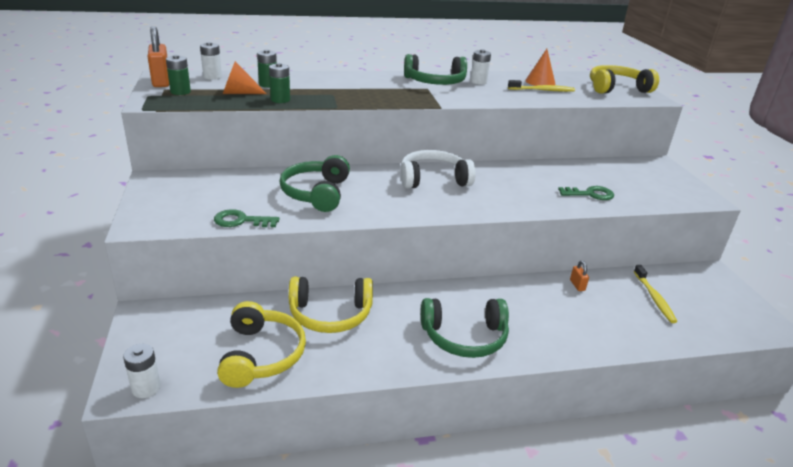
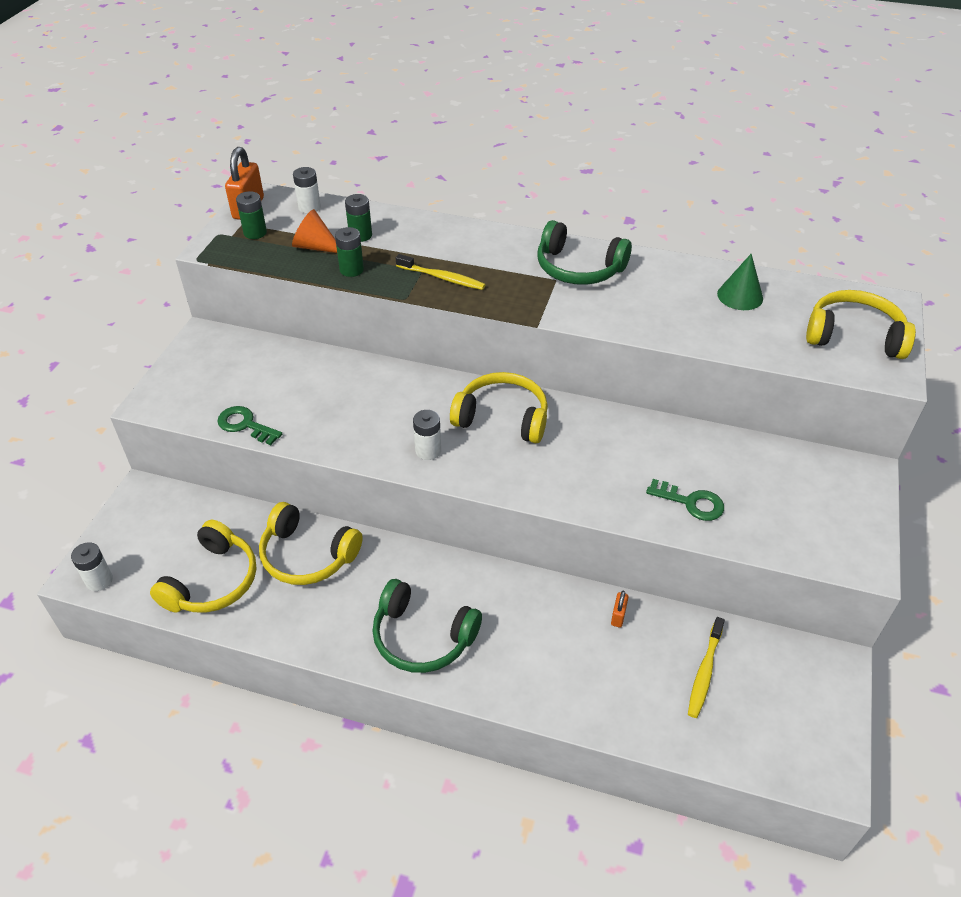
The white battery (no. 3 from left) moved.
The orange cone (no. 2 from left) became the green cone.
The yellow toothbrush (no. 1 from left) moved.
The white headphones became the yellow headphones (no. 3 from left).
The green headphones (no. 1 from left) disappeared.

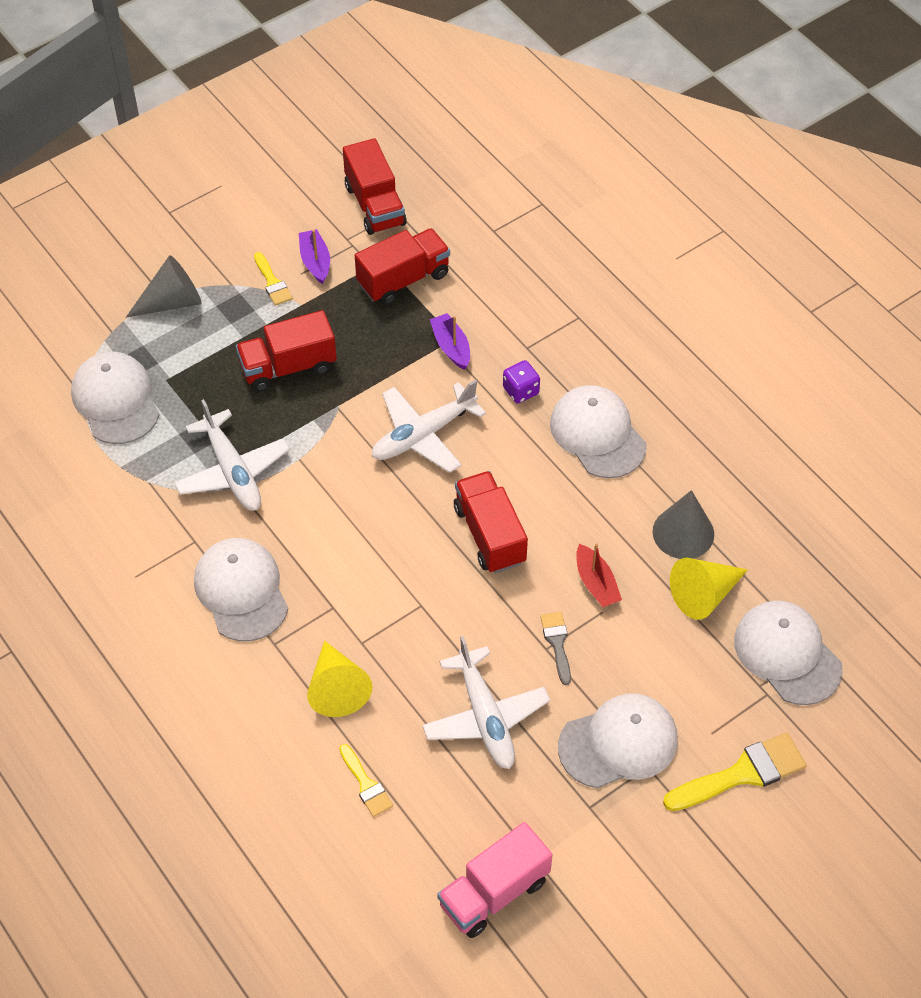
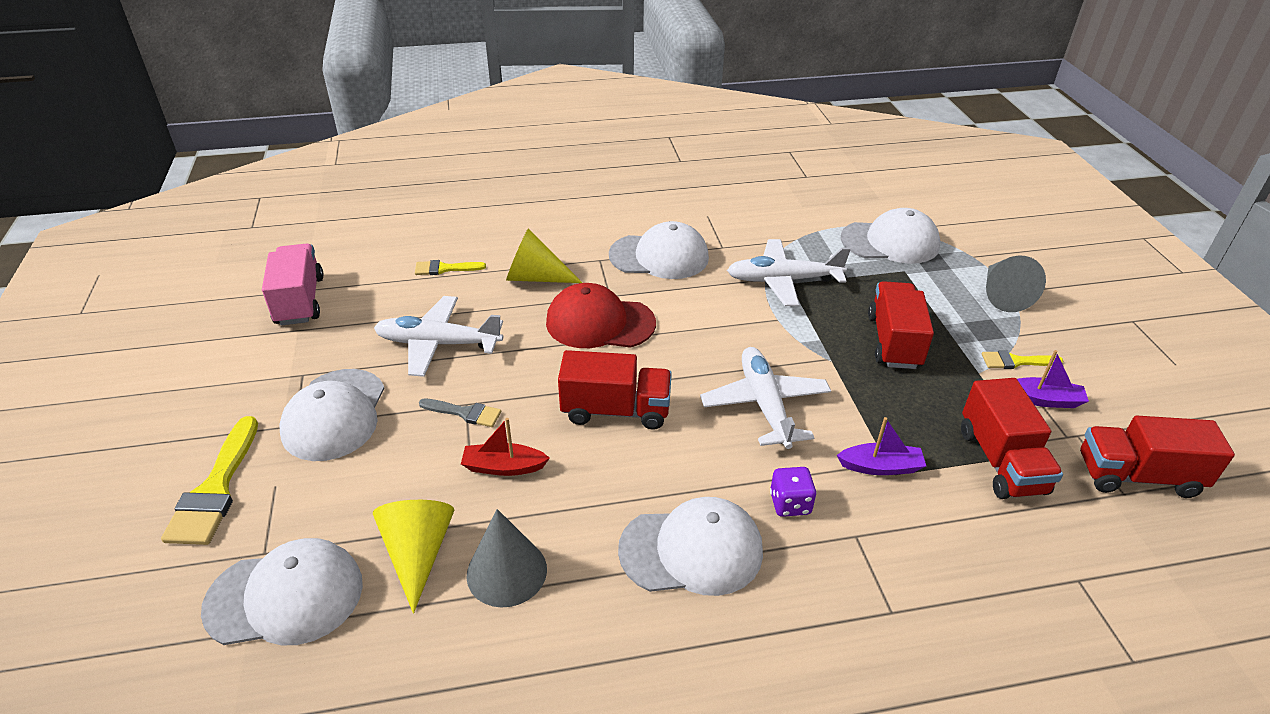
The red cap appeared.

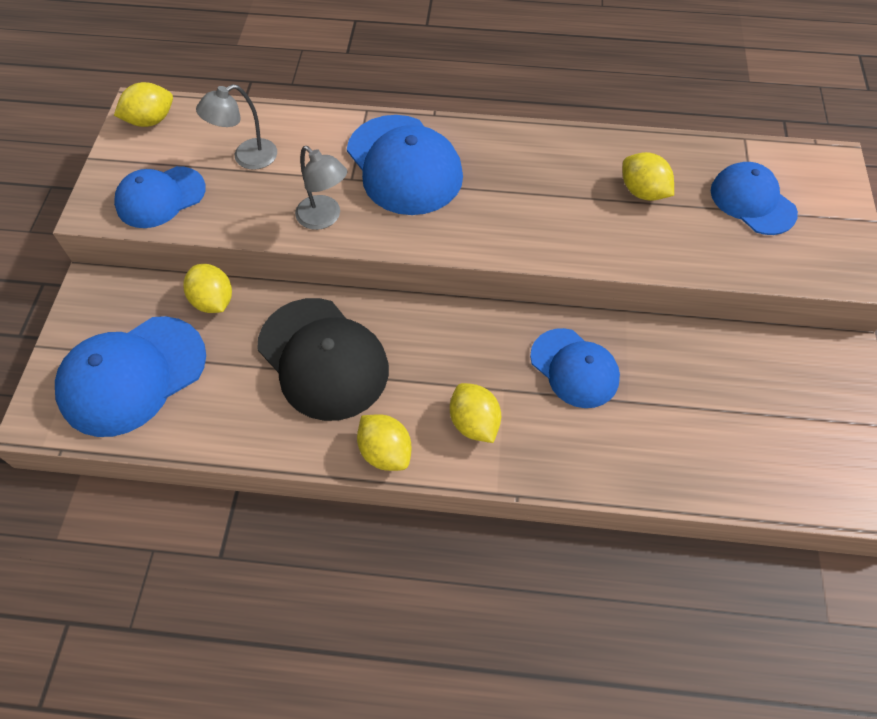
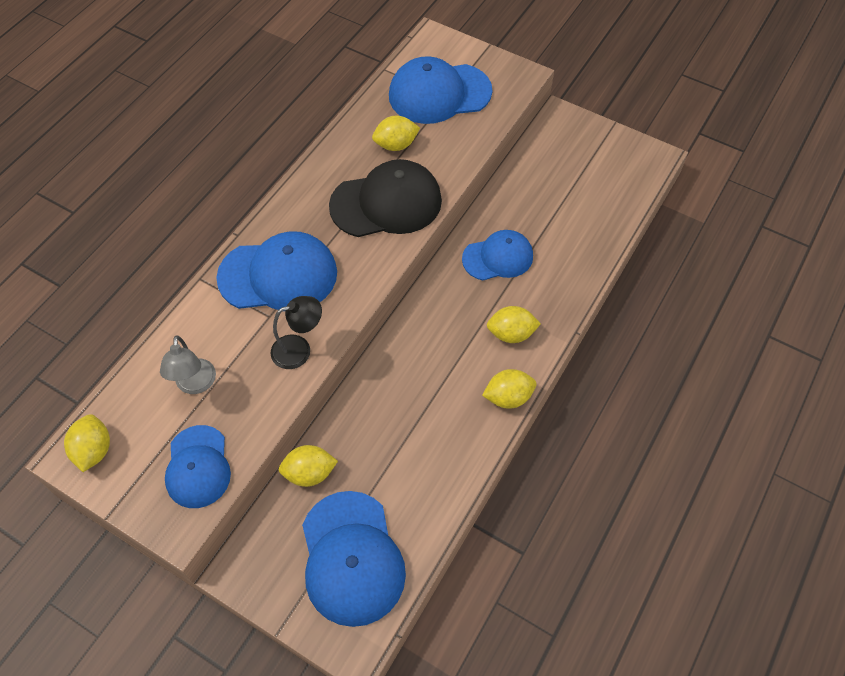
The grey lamp (no. 2 from left) became the black lamp.
The blue cap (no. 5 from left in the first image) changed to 1.55 times the size.
The black cap moved.

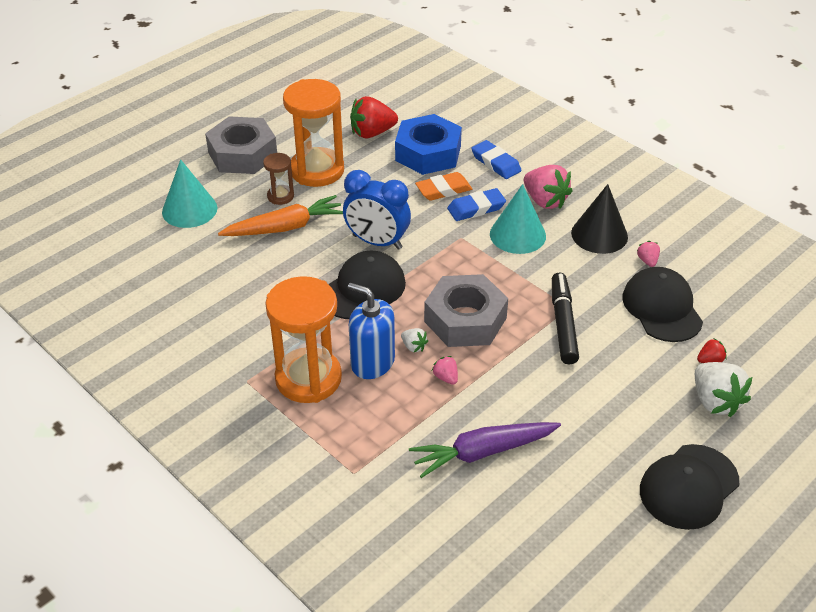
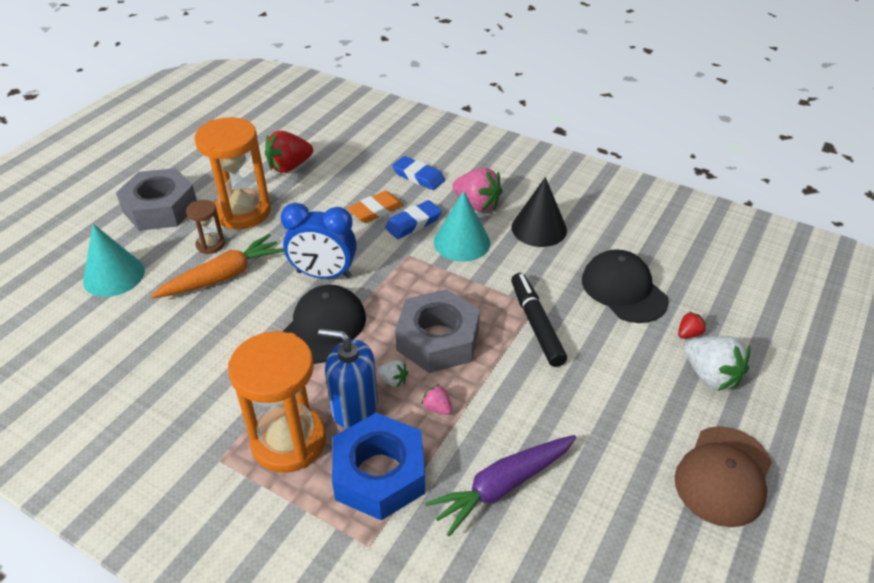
The blue nut moved.
The pink strawberry (no. 3 from left) disappeared.
The black cap (no. 3 from left) became the brown cap.

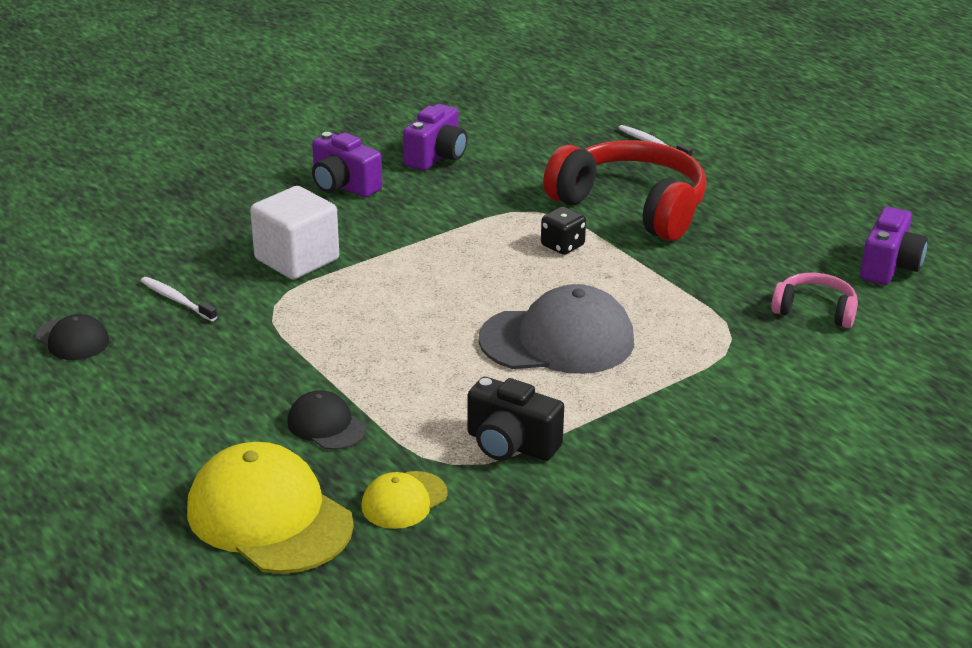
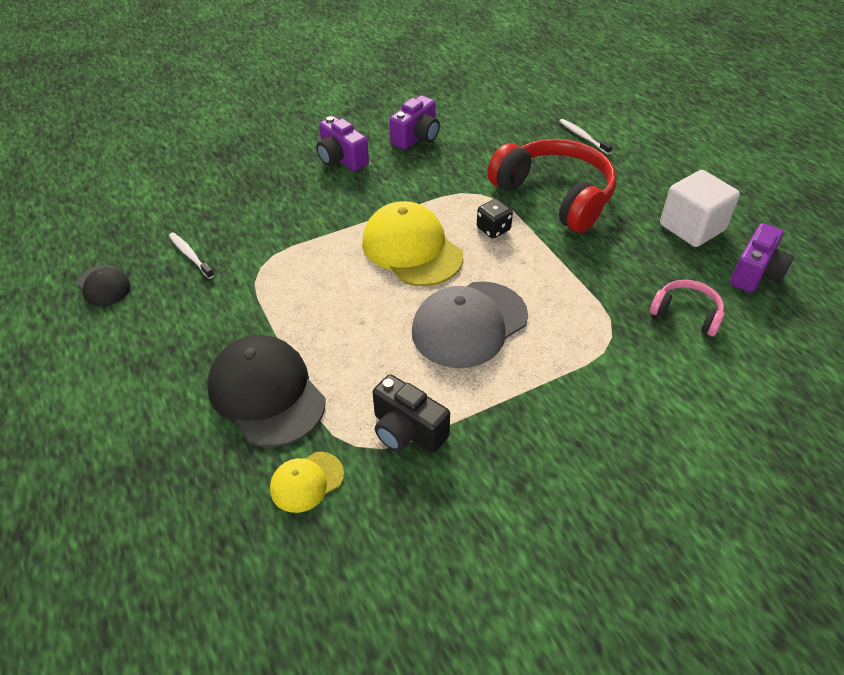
The white cube moved.
The grey cap turned 135 degrees clockwise.
The black cap (no. 2 from left) changed to 1.95 times the size.
The yellow cap (no. 1 from left in the first image) moved.

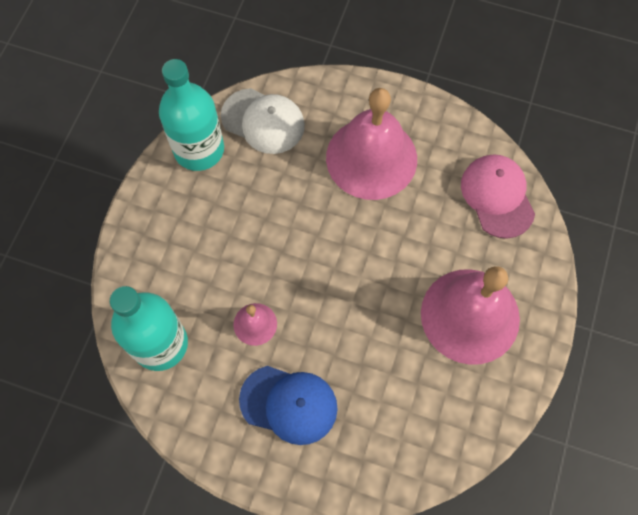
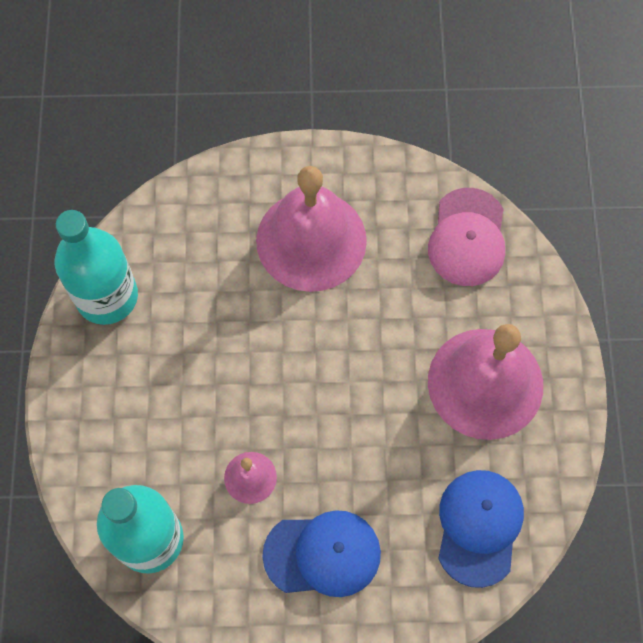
The white cap disappeared.
The pink cap turned 135 degrees counterclockwise.
The blue cap (no. 2 from left) appeared.

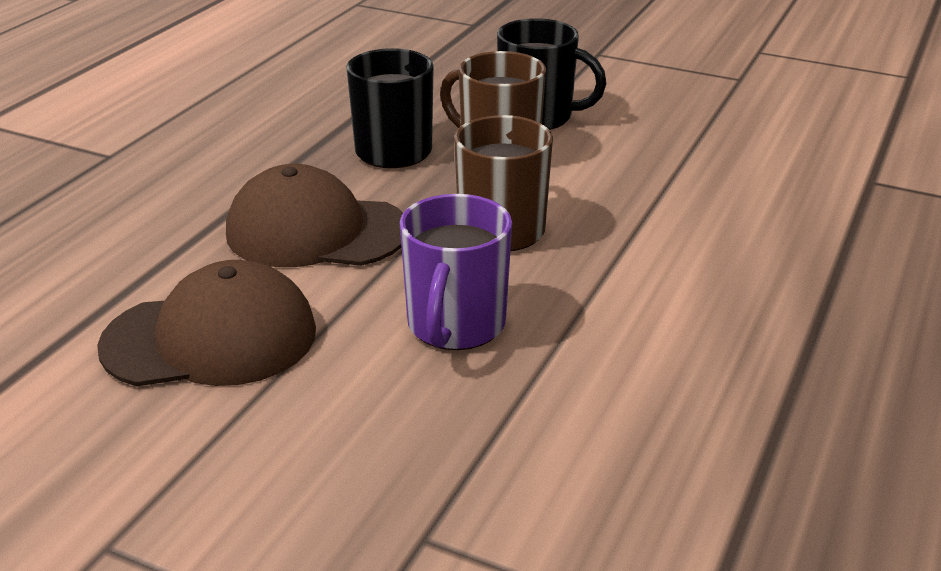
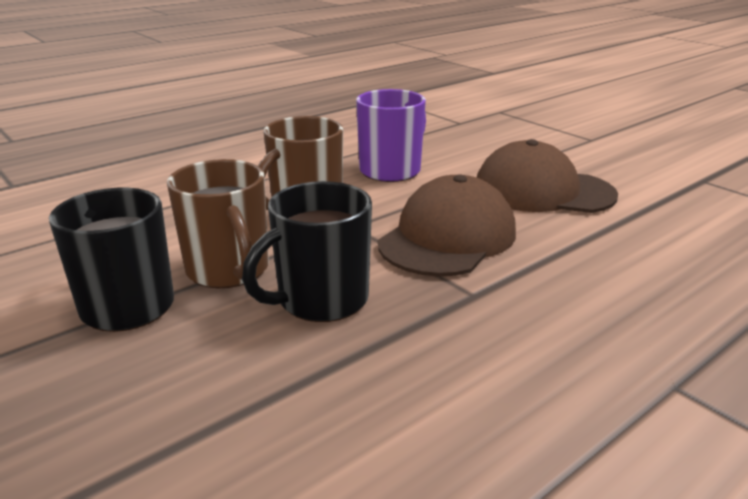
The brown cap (no. 2 from left in the first image) turned 90 degrees counterclockwise.

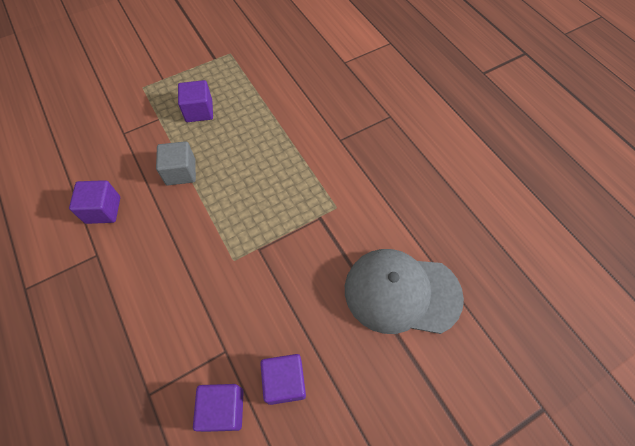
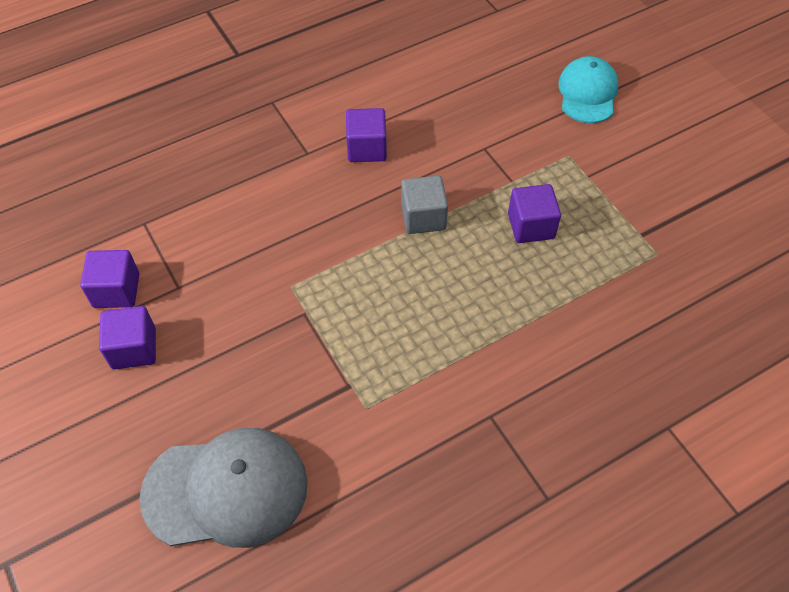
The grey cap turned 75 degrees clockwise.
The turquoise cap appeared.

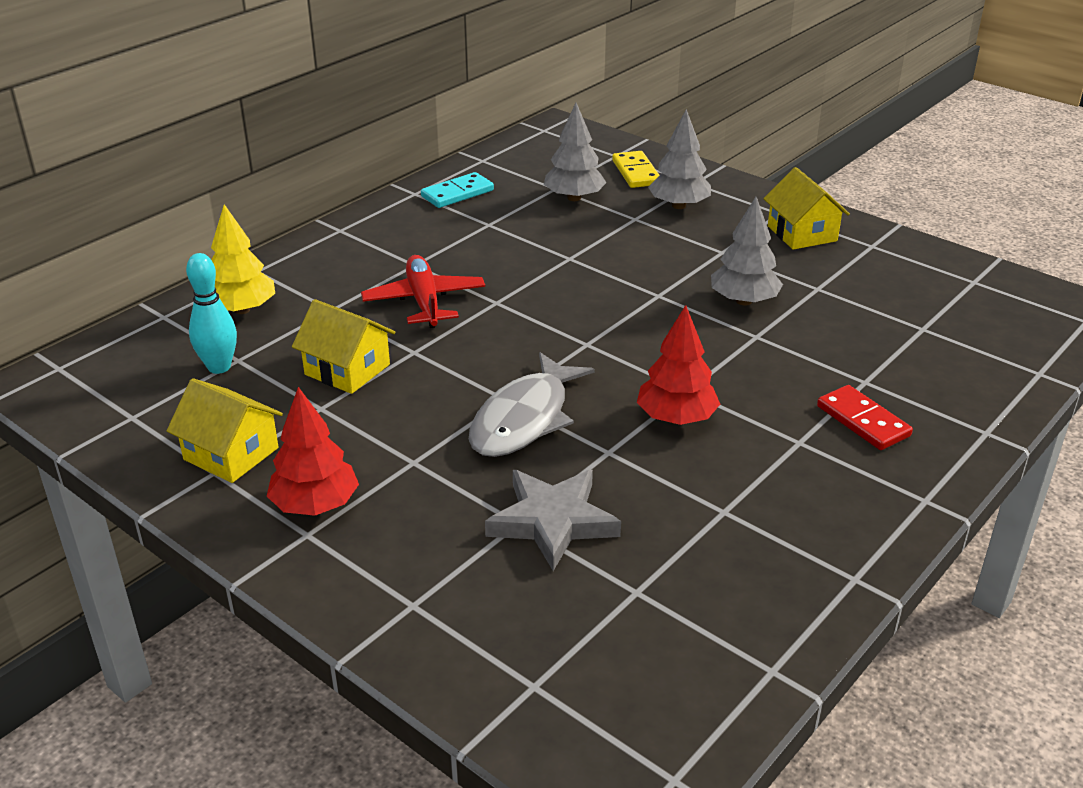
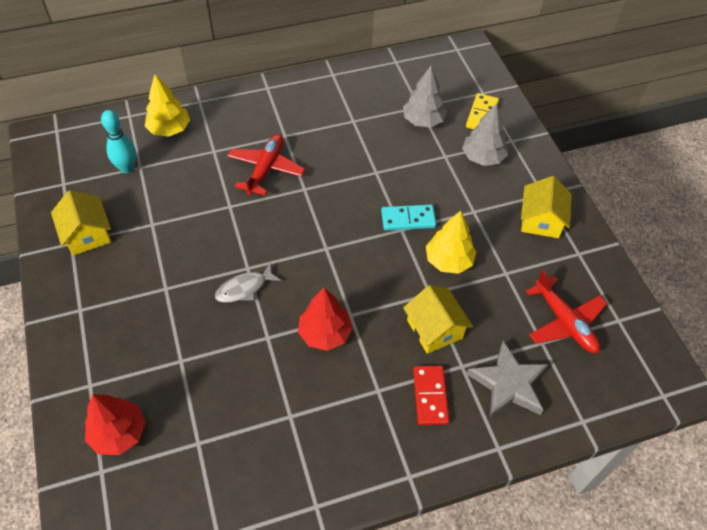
The turquoise domino moved.
The grey tree (no. 3 from left) became the yellow tree (no. 2 from left).
The yellow house (no. 2 from left) moved.
The grey fish changed to 0.59 times the size.
The red tree (no. 1 from left) moved.
The grey star moved.
The red plane (no. 2 from left) appeared.

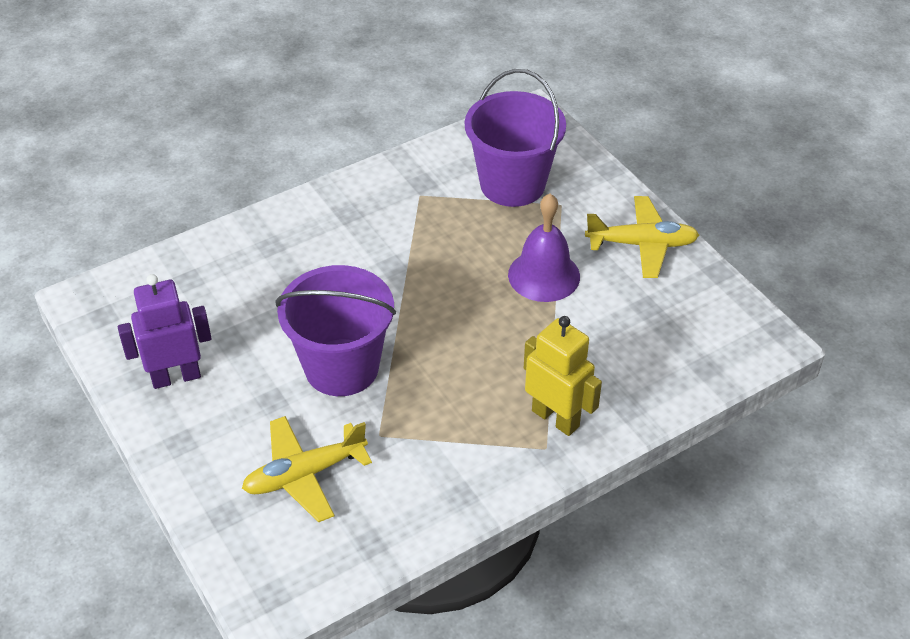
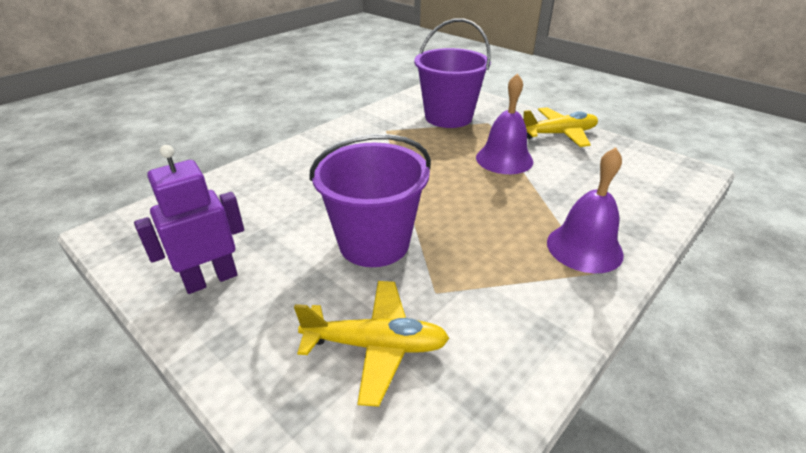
The yellow robot was replaced by the purple bell (no. 2 from left).
The yellow plane (no. 1 from left) turned 135 degrees counterclockwise.

